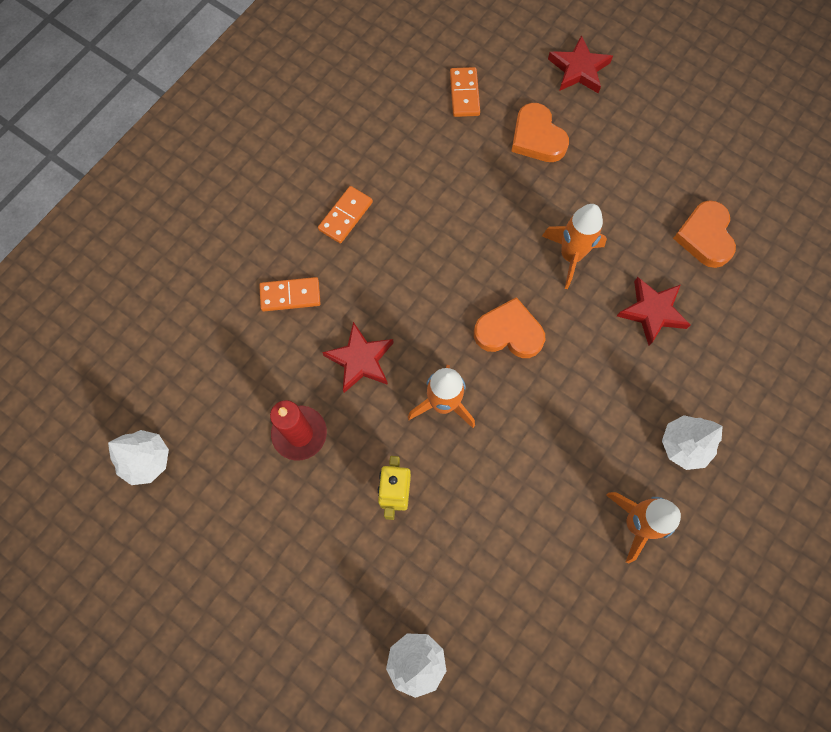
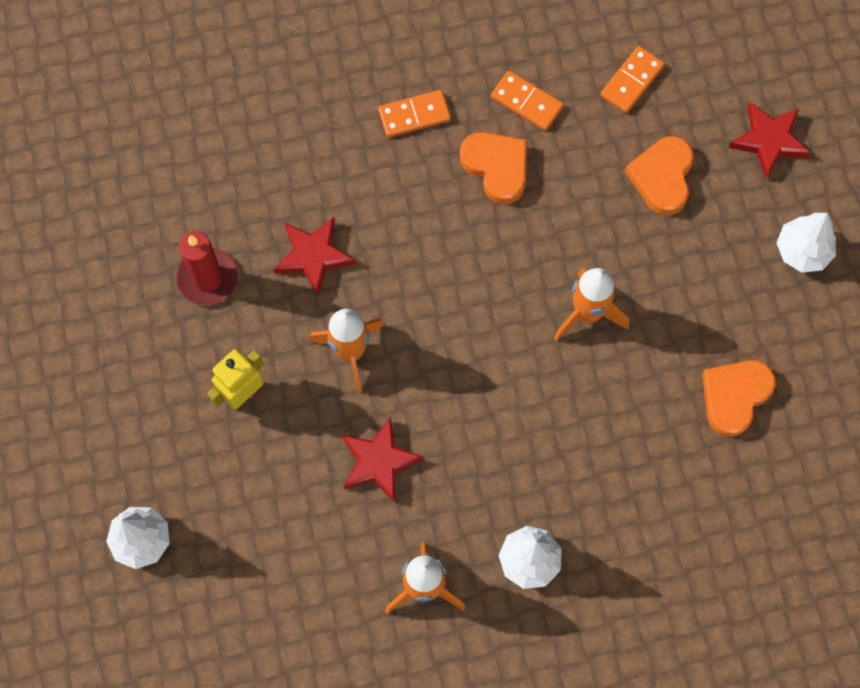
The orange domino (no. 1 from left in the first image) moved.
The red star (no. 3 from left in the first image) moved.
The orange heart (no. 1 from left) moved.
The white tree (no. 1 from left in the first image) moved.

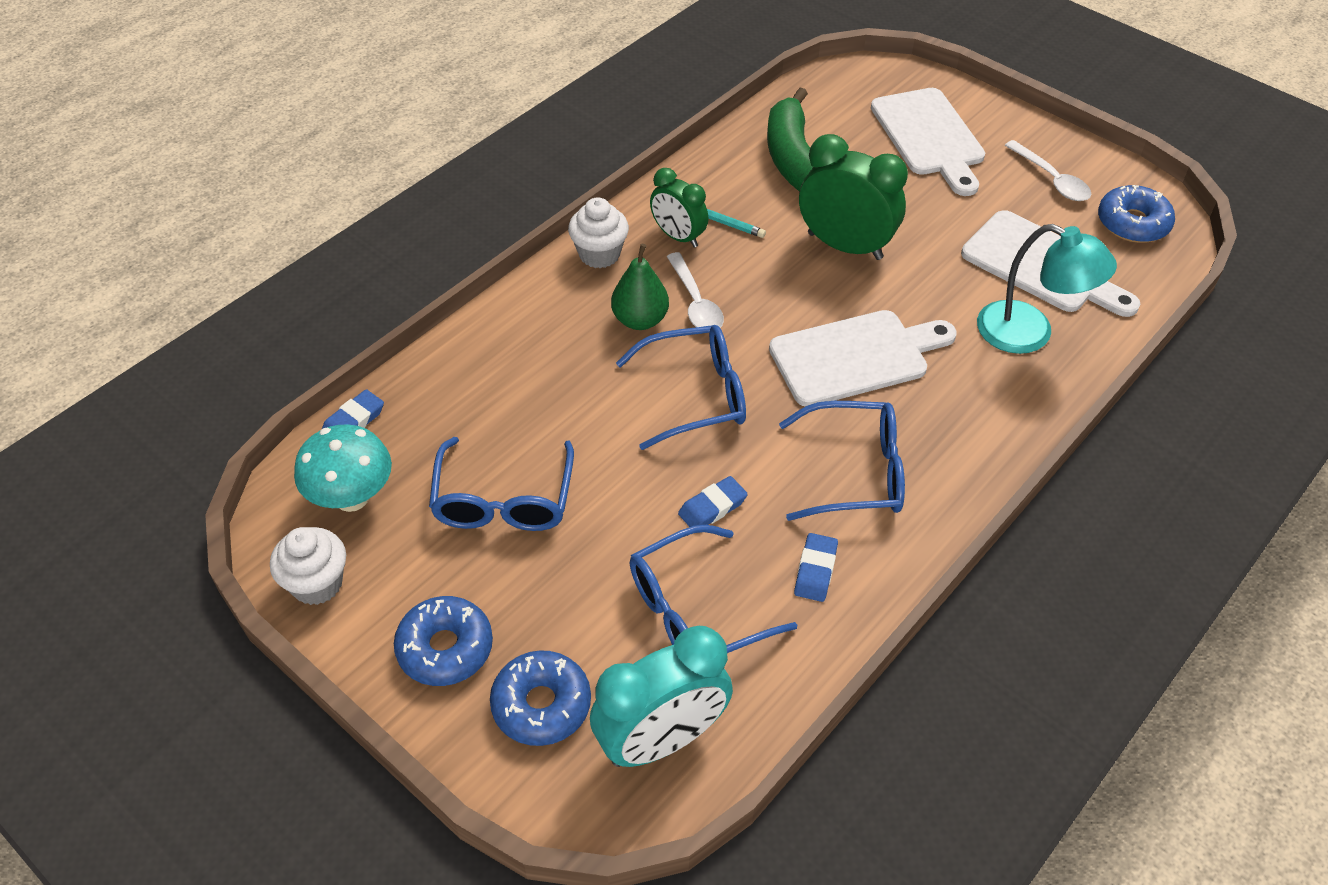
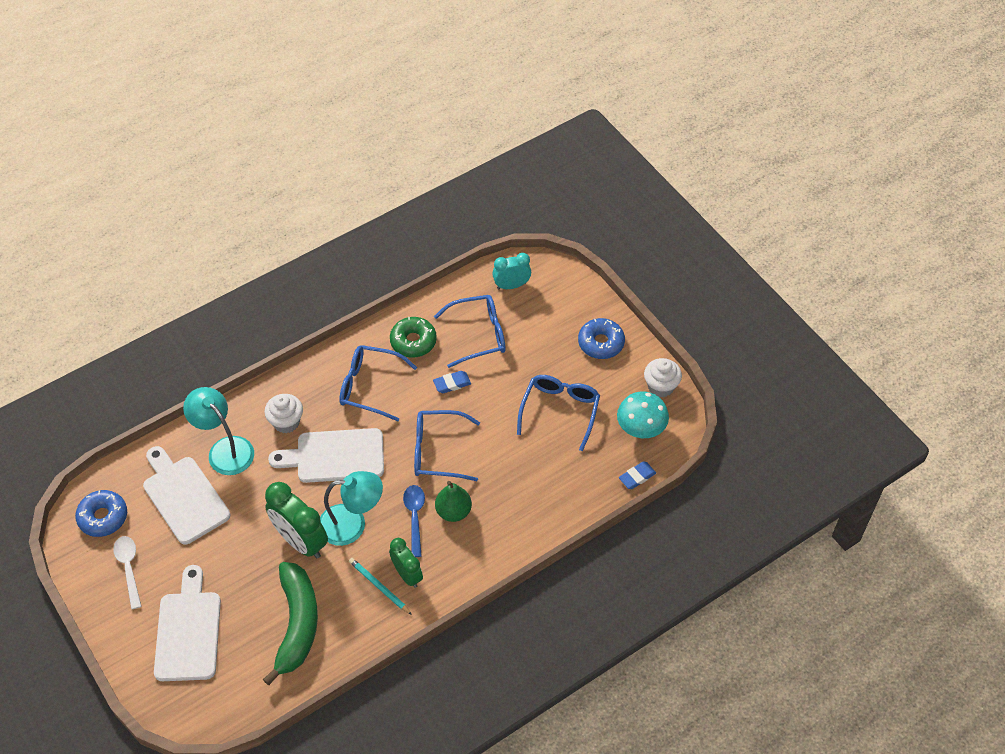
The white cupcake (no. 2 from left in the first image) moved.
The white spoon (no. 1 from left) became the blue spoon.
The blue eraser (no. 3 from left) was replaced by the green donut.
The turquoise clock changed to 0.61 times the size.
The blue donut (no. 2 from left) disappeared.
The turquoise lamp (no. 2 from left) appeared.

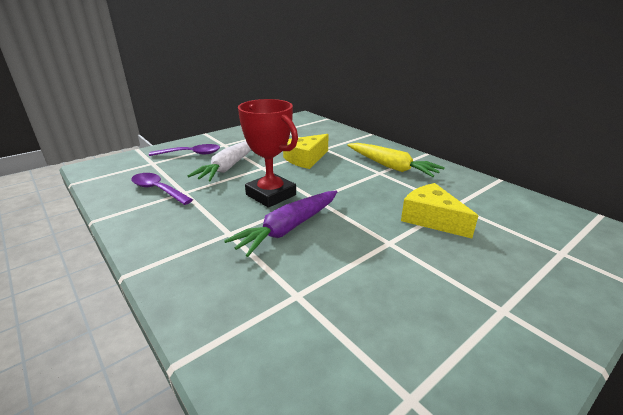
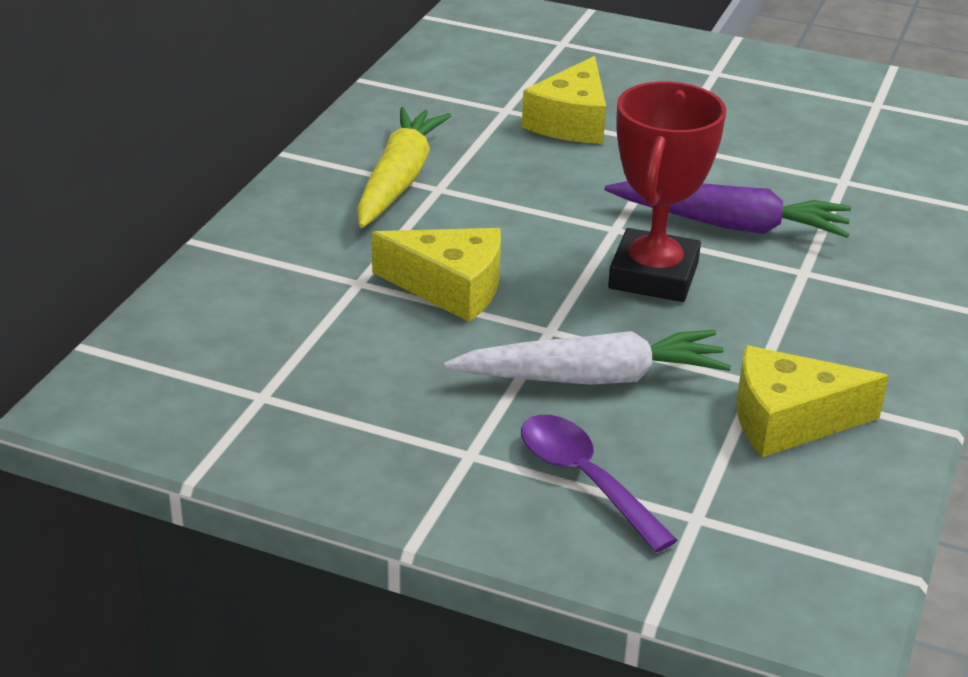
The purple spoon (no. 1 from left) was replaced by the yellow cheese (no. 3 from left).

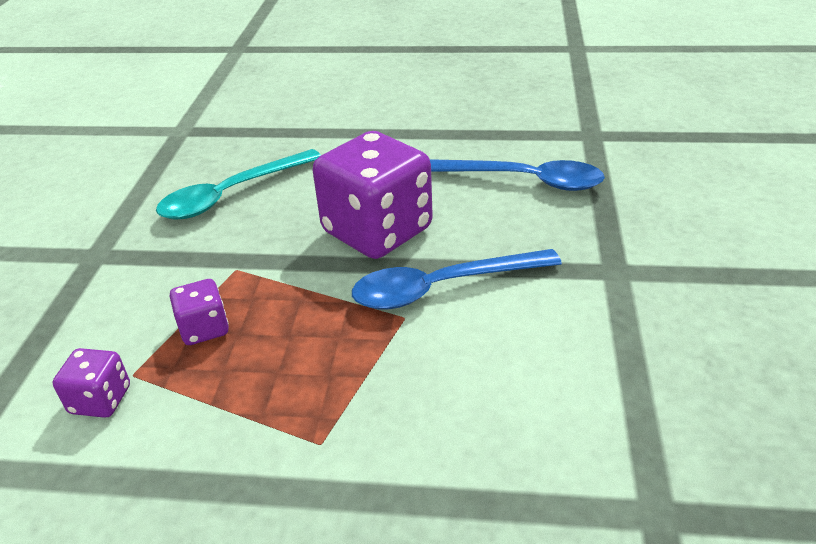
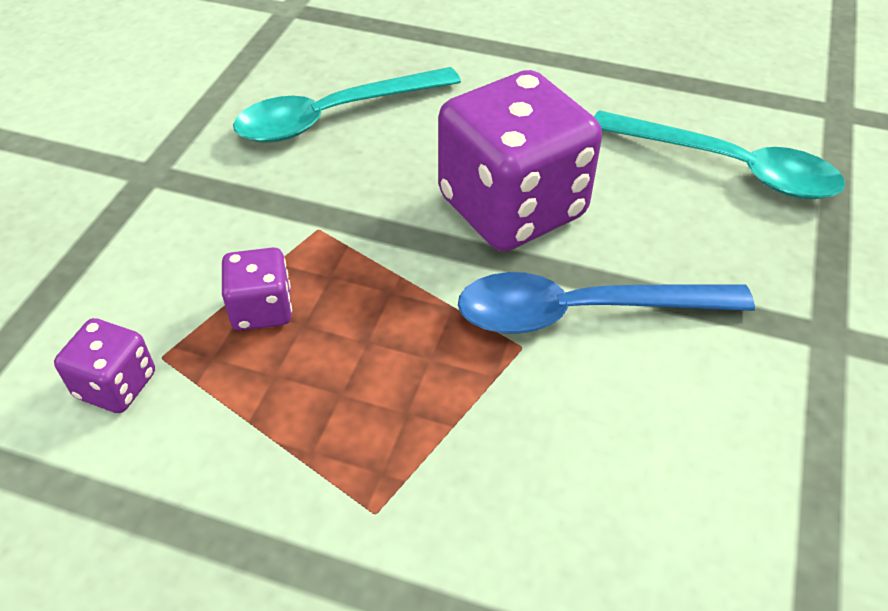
The blue spoon (no. 2 from left) became the turquoise spoon (no. 2 from left).

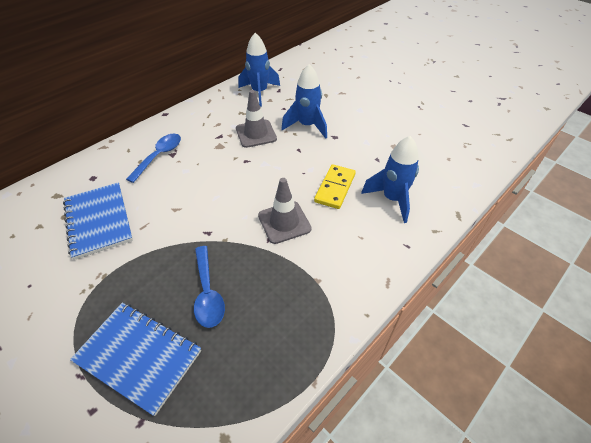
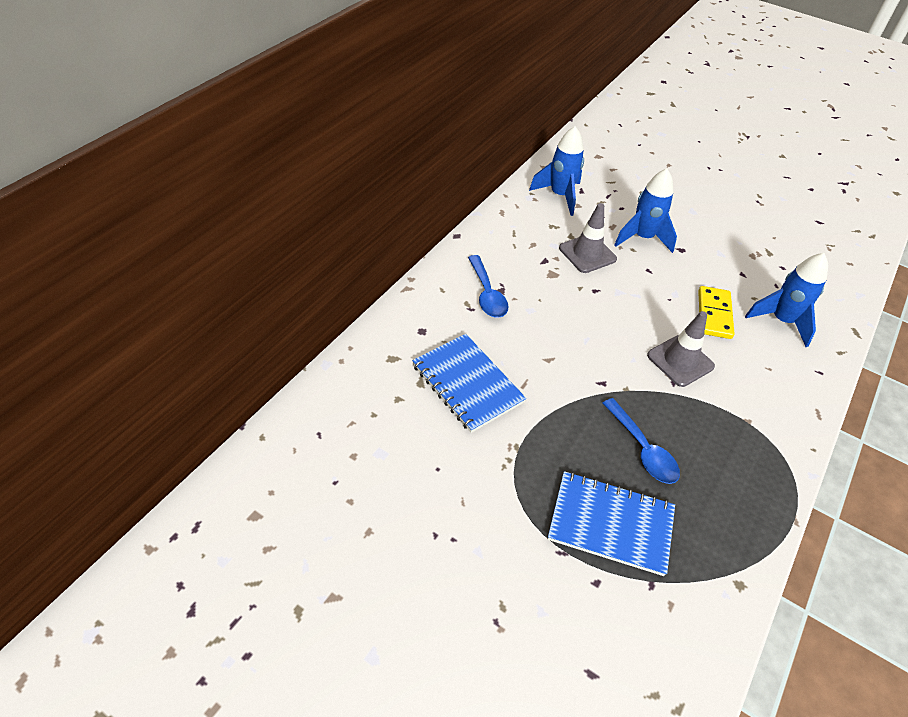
The blue spoon (no. 1 from left) turned 150 degrees clockwise.

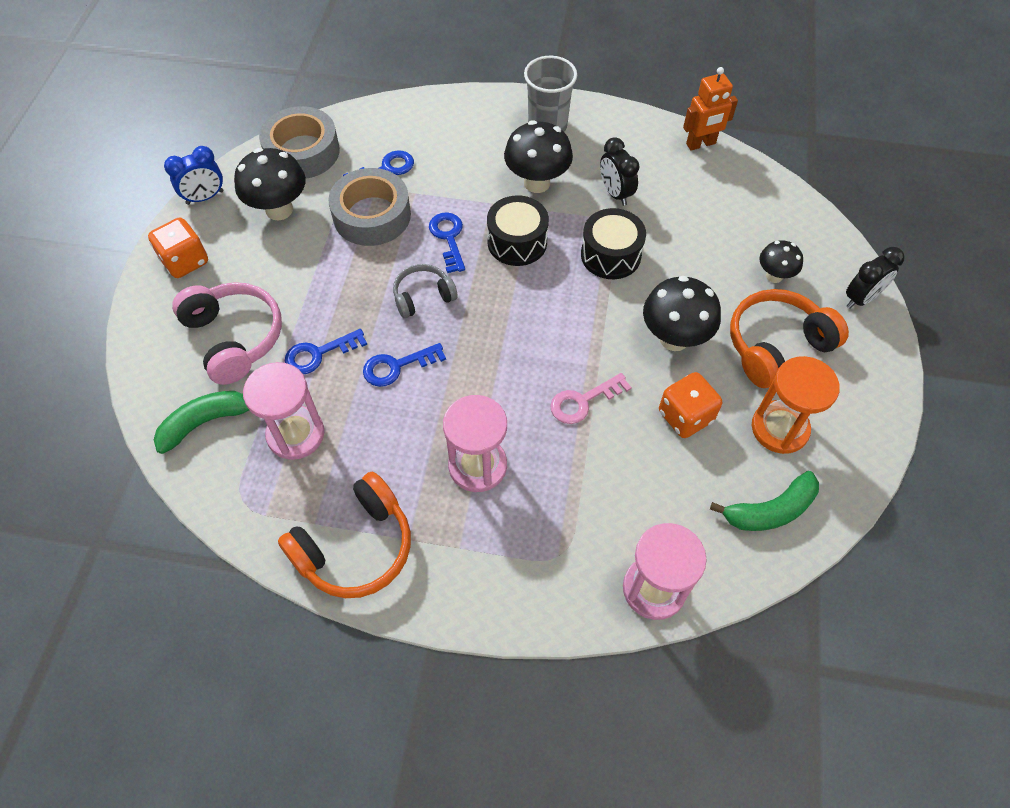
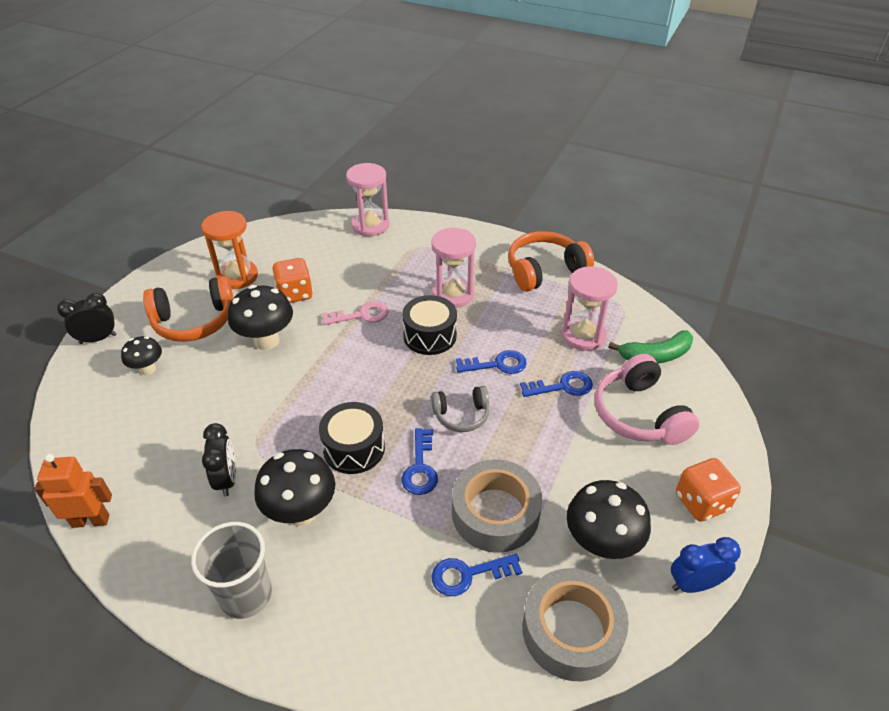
The black drum (no. 2 from left) moved.
The green banana (no. 2 from left) disappeared.

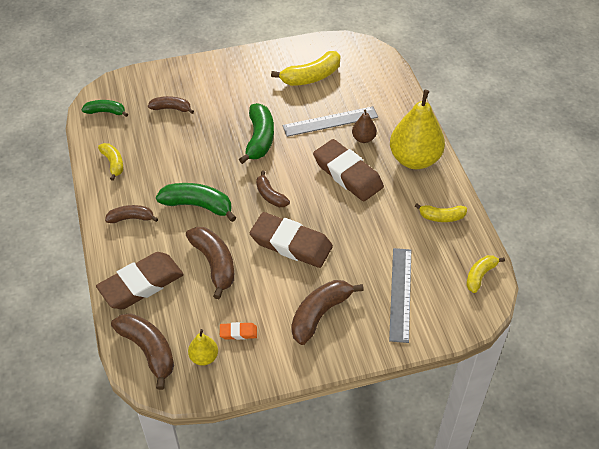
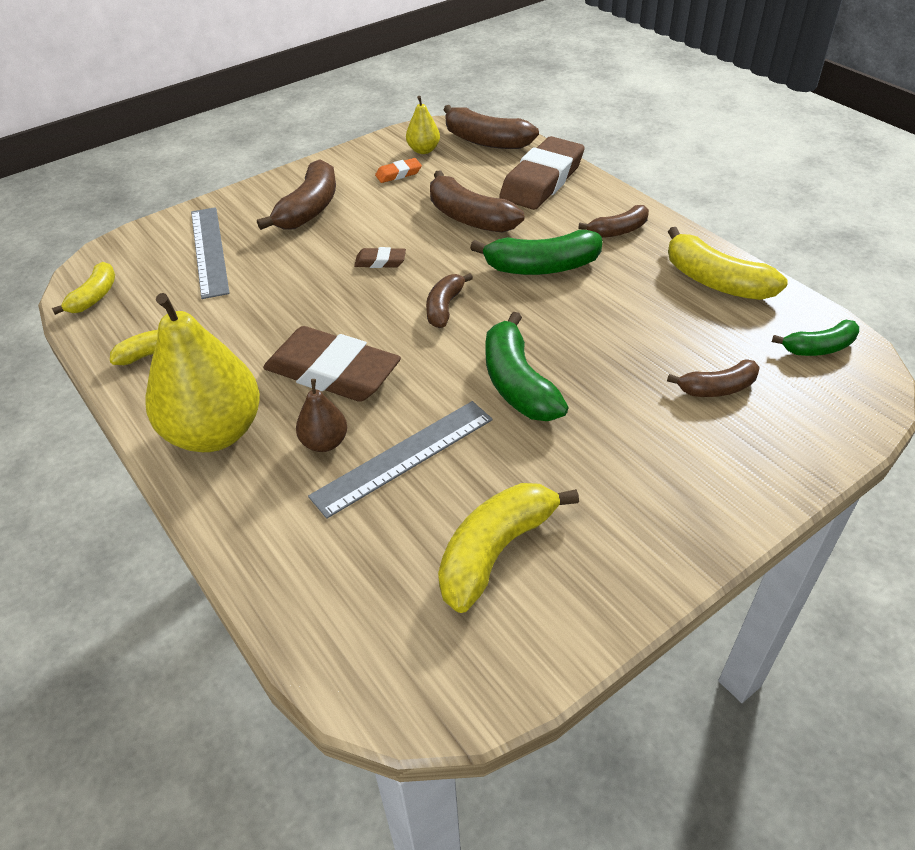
The yellow banana (no. 1 from left in the first image) changed to 1.64 times the size.
The brown banana (no. 5 from left in the first image) turned 105 degrees counterclockwise.
The brown eraser (no. 2 from left) changed to 0.44 times the size.

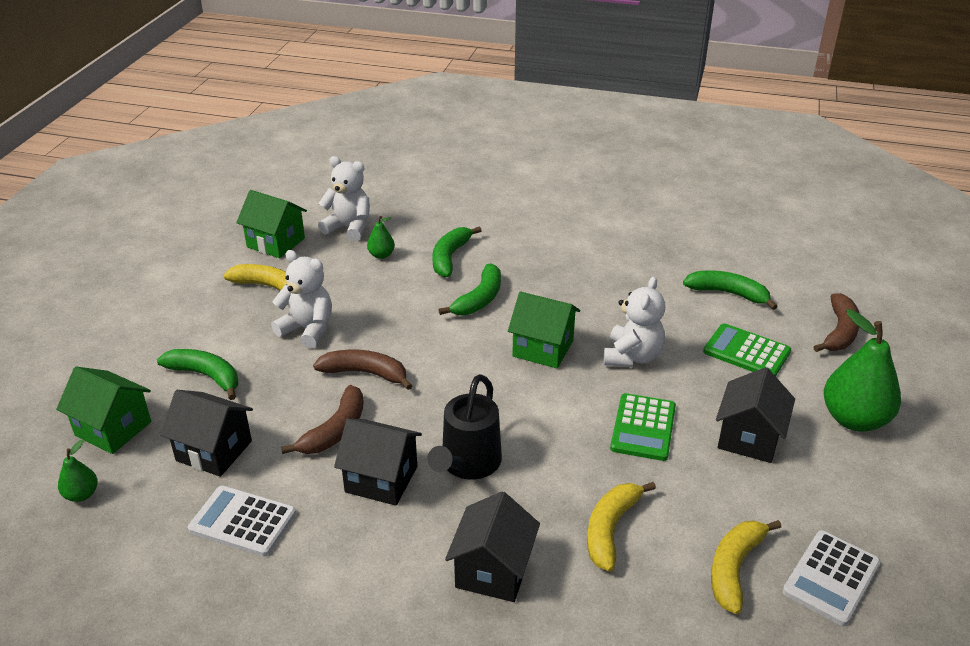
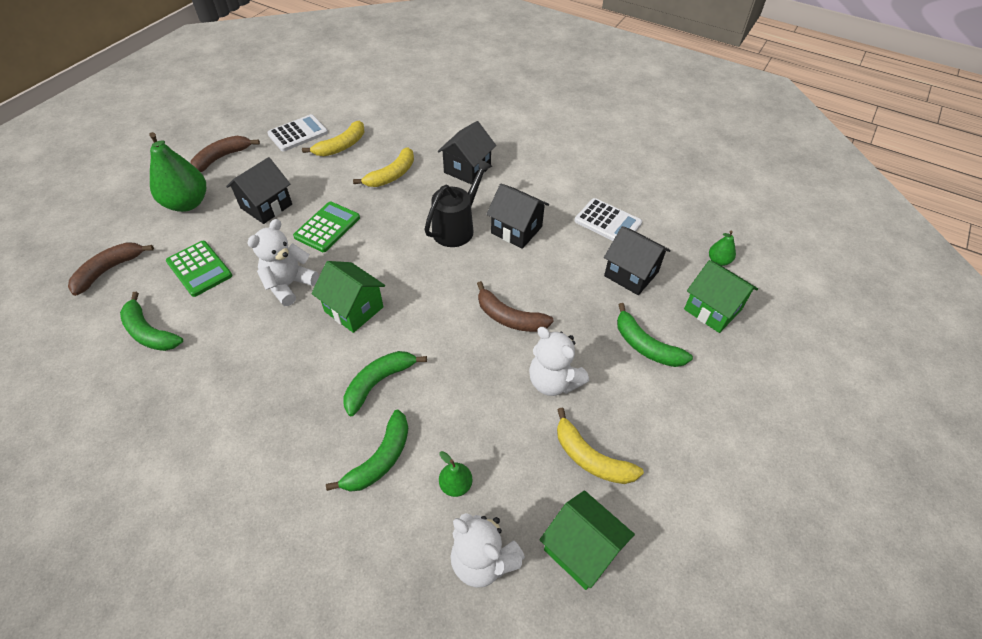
The brown banana (no. 1 from left in the first image) moved.

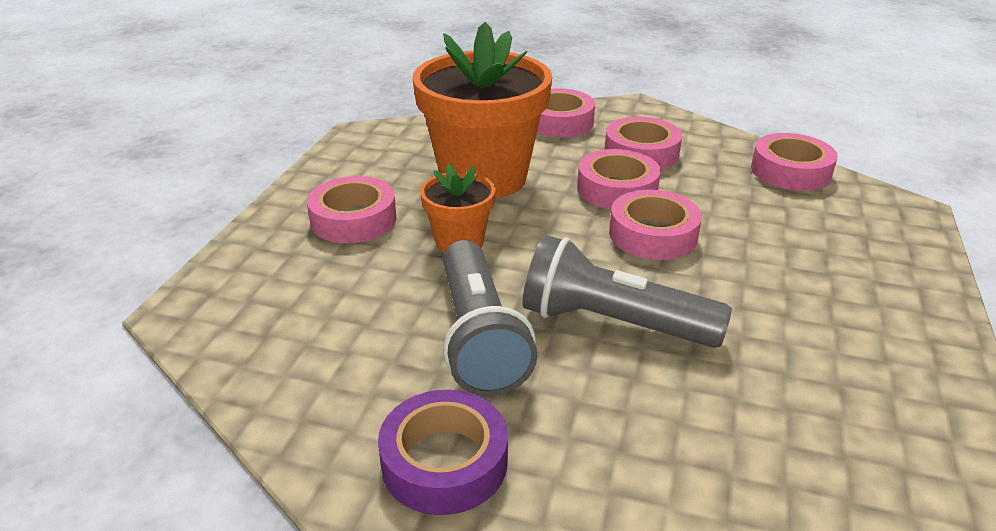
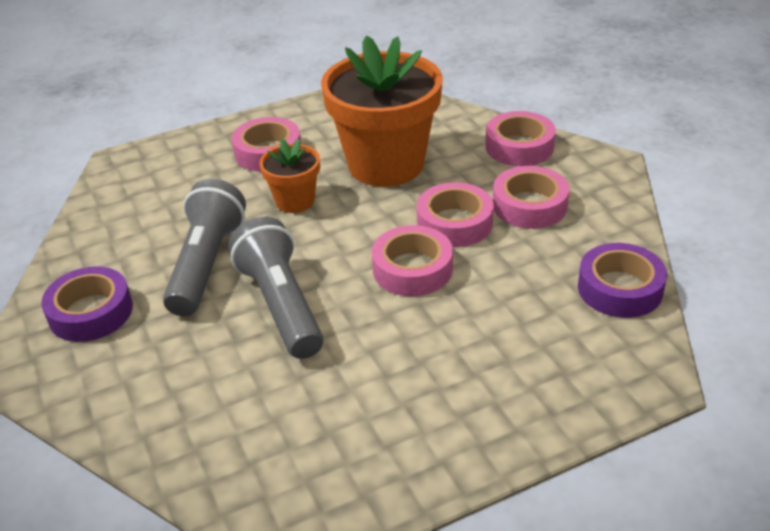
The pink tape (no. 6 from left) became the purple tape (no. 2 from left).
The grey flashlight (no. 1 from left) turned 150 degrees clockwise.

